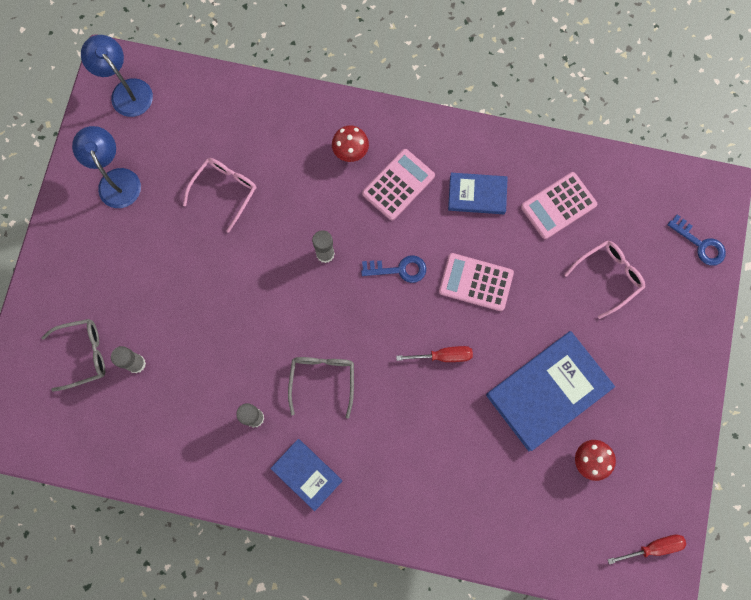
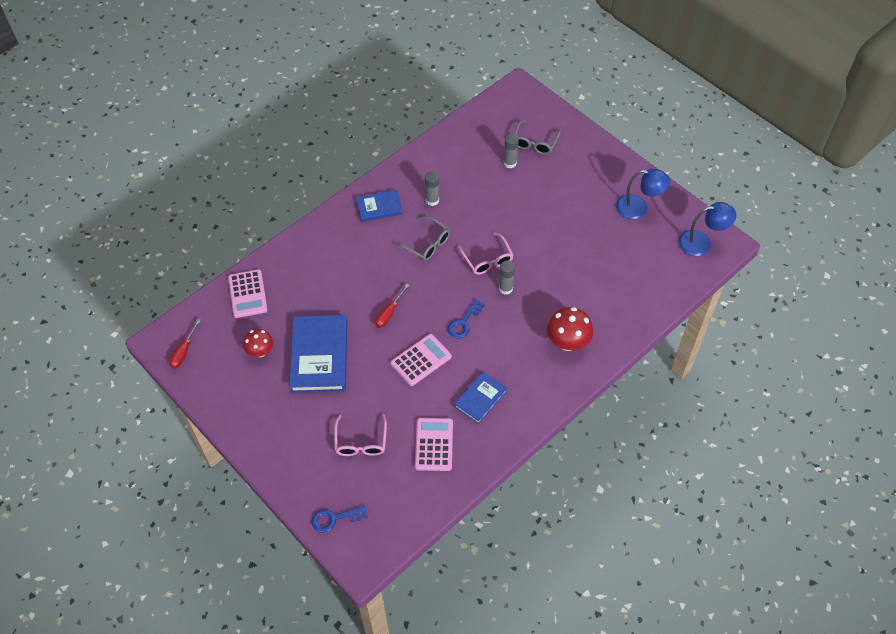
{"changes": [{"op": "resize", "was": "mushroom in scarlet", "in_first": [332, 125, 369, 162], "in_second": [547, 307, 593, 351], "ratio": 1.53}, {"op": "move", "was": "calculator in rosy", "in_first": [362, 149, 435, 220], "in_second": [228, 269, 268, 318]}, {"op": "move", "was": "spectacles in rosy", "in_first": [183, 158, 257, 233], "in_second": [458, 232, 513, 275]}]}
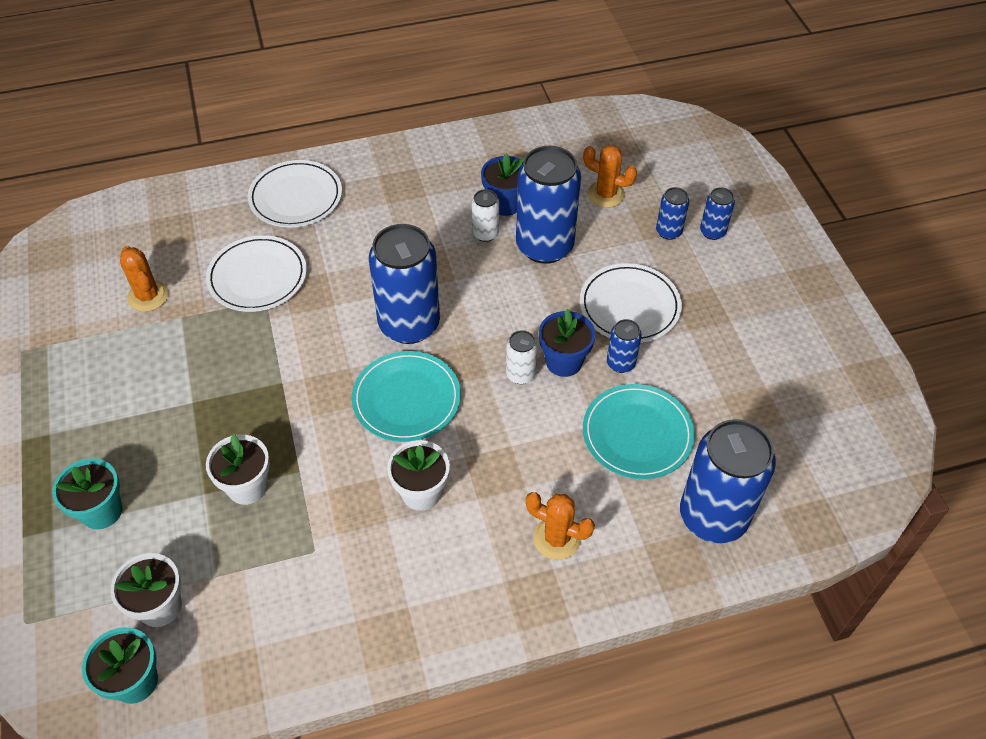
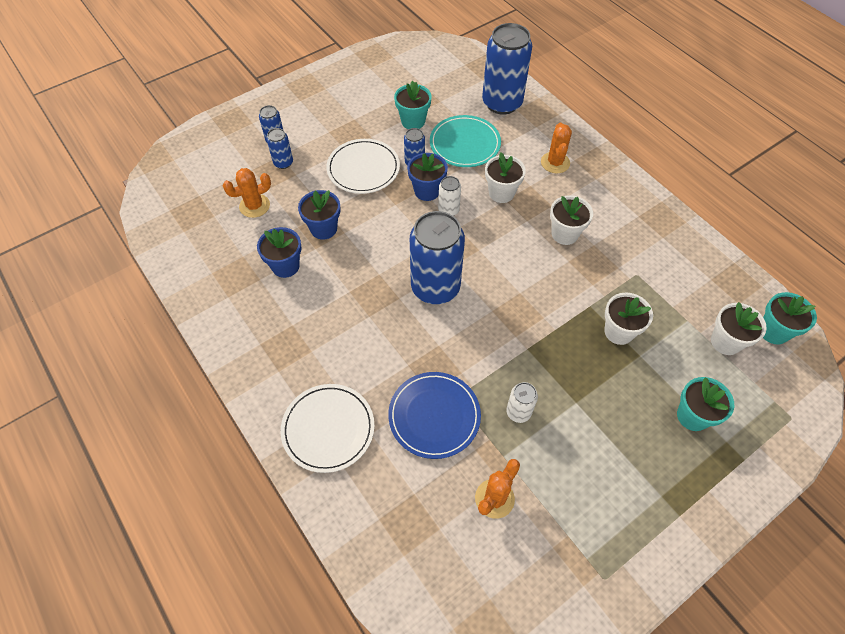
{"changes": [{"op": "rotate", "was": "cactus in orange-coloured", "in_first": [583, 145, 637, 208], "in_second": [223, 168, 271, 218], "clockwise": 60}, {"op": "replace", "was": "can in royal blue", "now": "potted plant in royal blue", "in_first": [516, 146, 581, 264], "in_second": [298, 190, 341, 240]}, {"op": "move", "was": "can in snow-white", "in_first": [472, 189, 499, 242], "in_second": [506, 382, 538, 423]}, {"op": "recolor", "was": "flat dish in snow-white", "now": "flat dish in royal blue", "in_first": [206, 235, 307, 312], "in_second": [388, 372, 481, 459]}, {"op": "delete", "was": "flat dish in teal", "in_first": [352, 351, 461, 442]}, {"op": "insert", "now": "potted plant in teal", "in_second": [394, 81, 432, 129]}, {"op": "insert", "now": "potted plant in snow-white", "in_second": [485, 153, 526, 203]}]}
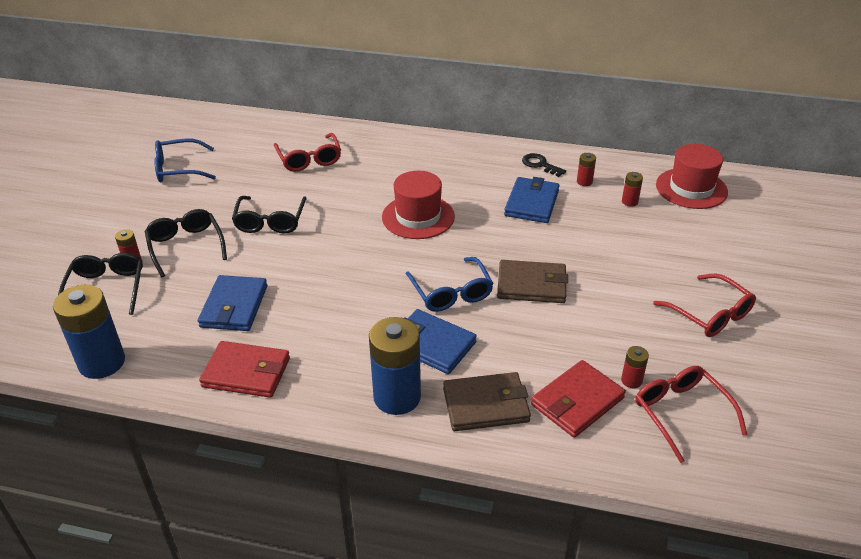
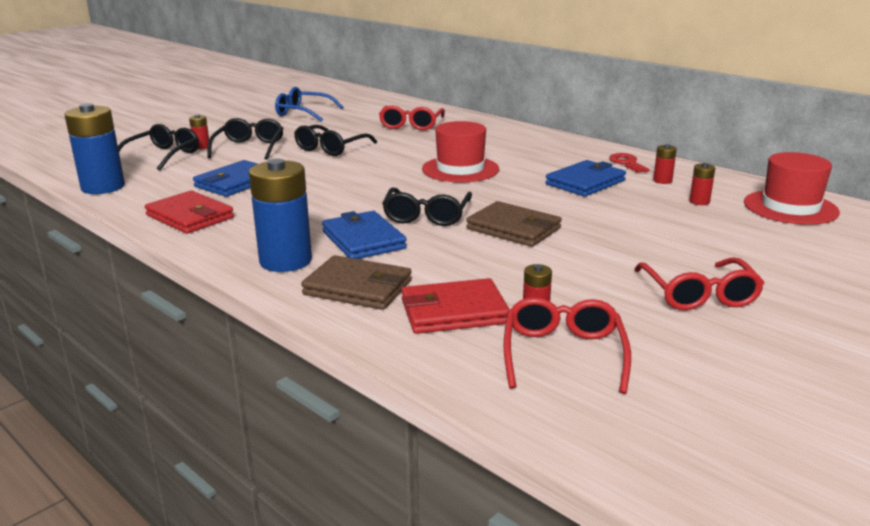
{"changes": [{"op": "recolor", "was": "door key in black", "now": "door key in scarlet", "in_first": [522, 153, 566, 177], "in_second": [609, 153, 649, 173]}, {"op": "recolor", "was": "spectacles in royal blue", "now": "spectacles in black", "in_first": [406, 257, 494, 312], "in_second": [382, 187, 472, 226]}]}
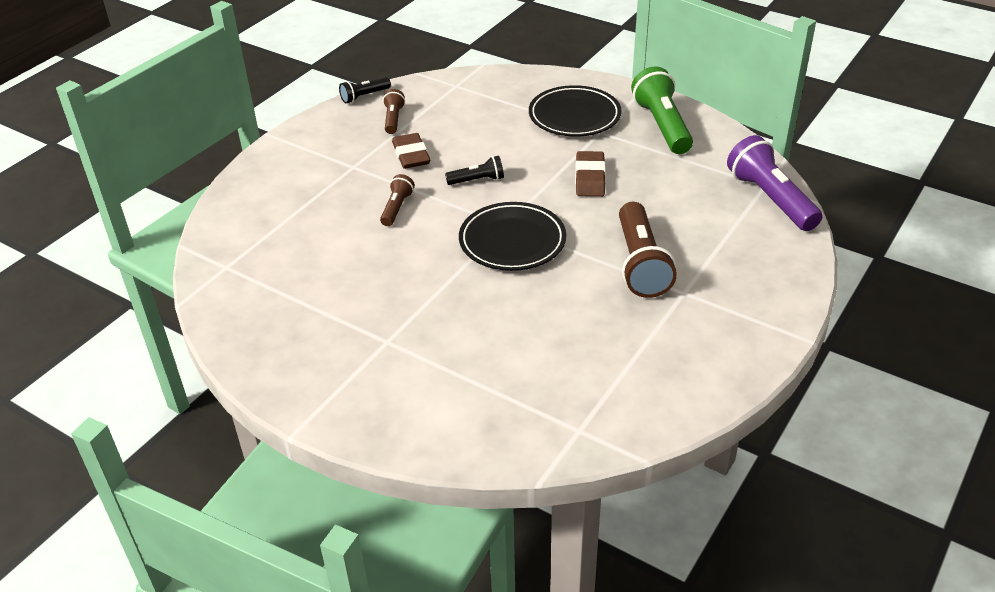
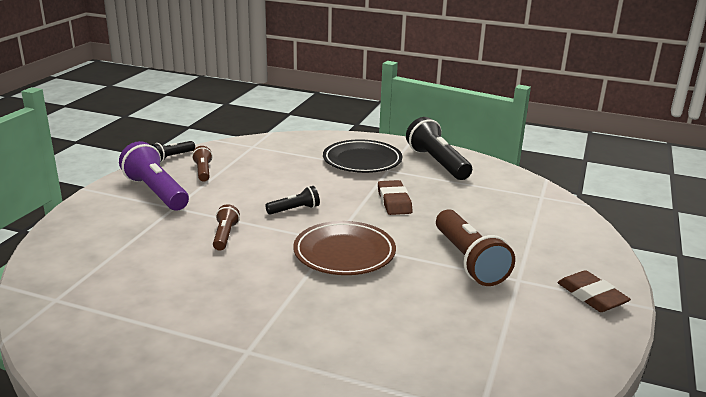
{"changes": [{"op": "recolor", "was": "torch in green", "now": "torch in black", "in_first": [631, 67, 693, 154], "in_second": [406, 117, 472, 180]}, {"op": "move", "was": "gum eraser in russet", "in_first": [392, 133, 430, 169], "in_second": [557, 270, 631, 312]}, {"op": "move", "was": "torch in violet", "in_first": [727, 135, 823, 231], "in_second": [119, 141, 189, 210]}, {"op": "recolor", "was": "flat dish in black", "now": "flat dish in russet", "in_first": [459, 202, 566, 271], "in_second": [293, 221, 396, 275]}]}
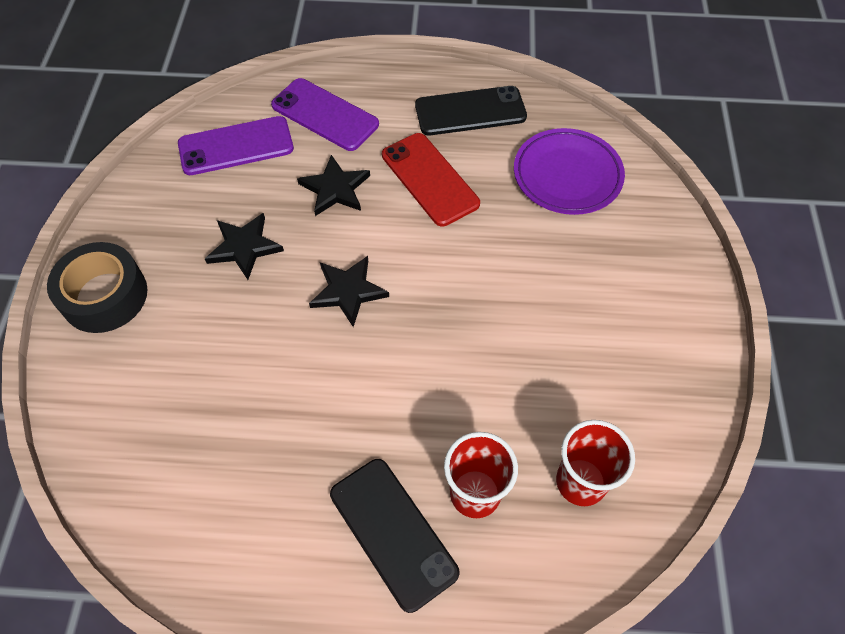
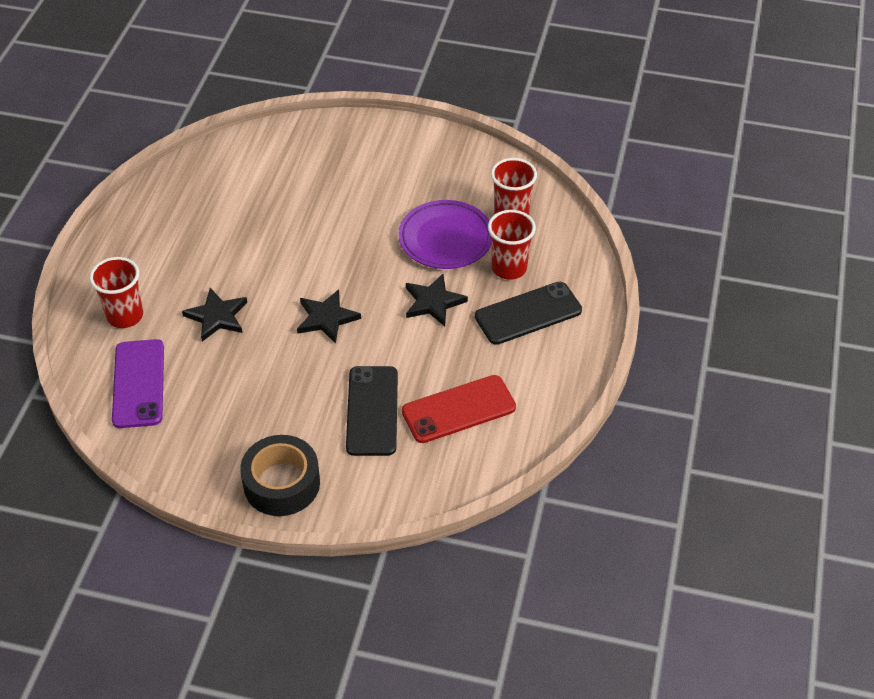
{"changes": [{"op": "replace", "was": "mobile phone in violet", "now": "beaker in scarlet", "in_first": [271, 78, 379, 151], "in_second": [89, 257, 143, 328]}, {"op": "move", "was": "mobile phone in black", "in_first": [415, 86, 527, 135], "in_second": [346, 366, 398, 456]}, {"op": "move", "was": "flat dish in violet", "in_first": [514, 128, 625, 215], "in_second": [398, 200, 492, 269]}, {"op": "move", "was": "mobile phone in scarlet", "in_first": [382, 133, 480, 227], "in_second": [402, 375, 516, 443]}, {"op": "move", "was": "star in black", "in_first": [205, 213, 284, 280], "in_second": [406, 274, 468, 326]}]}
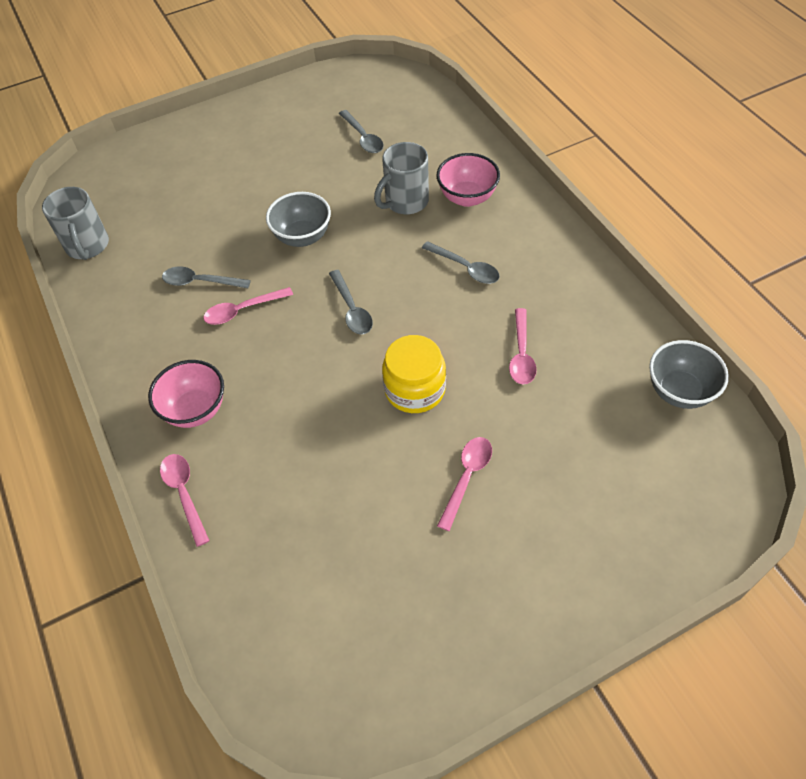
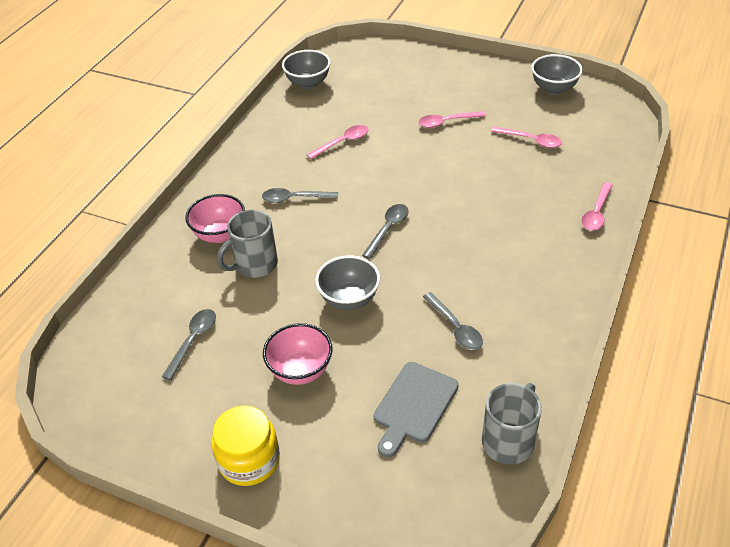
{"changes": [{"op": "rotate", "was": "coffee mug in ash-grey", "in_first": [374, 142, 429, 214], "in_second": [217, 210, 278, 278], "clockwise": 135}, {"op": "rotate", "was": "spoon in ash-grey", "in_first": [422, 241, 500, 284], "in_second": [262, 188, 338, 203], "clockwise": -90}, {"op": "move", "was": "spoon in rosy", "in_first": [203, 287, 293, 325], "in_second": [491, 127, 562, 148]}, {"op": "move", "was": "jam jar in yellow", "in_first": [382, 335, 446, 413], "in_second": [211, 406, 280, 486]}, {"op": "move", "was": "bowl in rosy", "in_first": [148, 360, 224, 428], "in_second": [263, 323, 333, 385]}, {"op": "insert", "now": "bowl in ash-grey", "in_second": [531, 54, 583, 95]}, {"op": "insert", "now": "bread board in ash-grey", "in_second": [373, 362, 458, 458]}]}
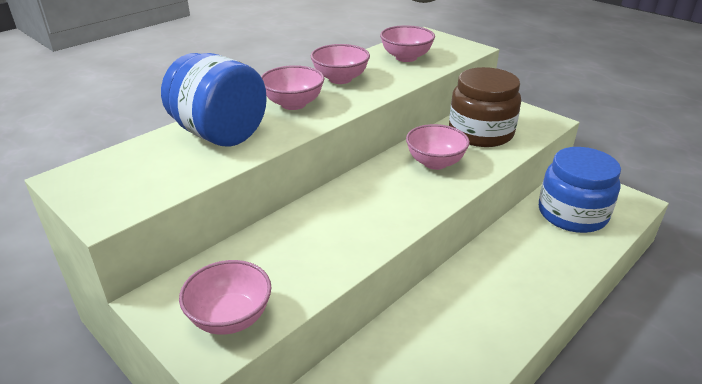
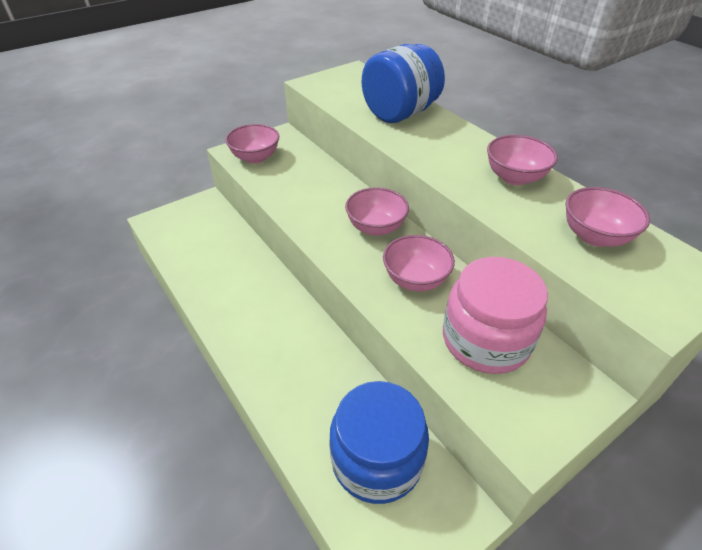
{"changes": [{"op": "move", "was": "bowl in rosy", "in_first": [261, 65, 324, 110], "in_second": [345, 187, 409, 236]}, {"op": "recolor", "was": "jam jar in russet", "now": "jam jar in rosy", "in_first": [449, 67, 521, 147], "in_second": [443, 257, 548, 374]}]}
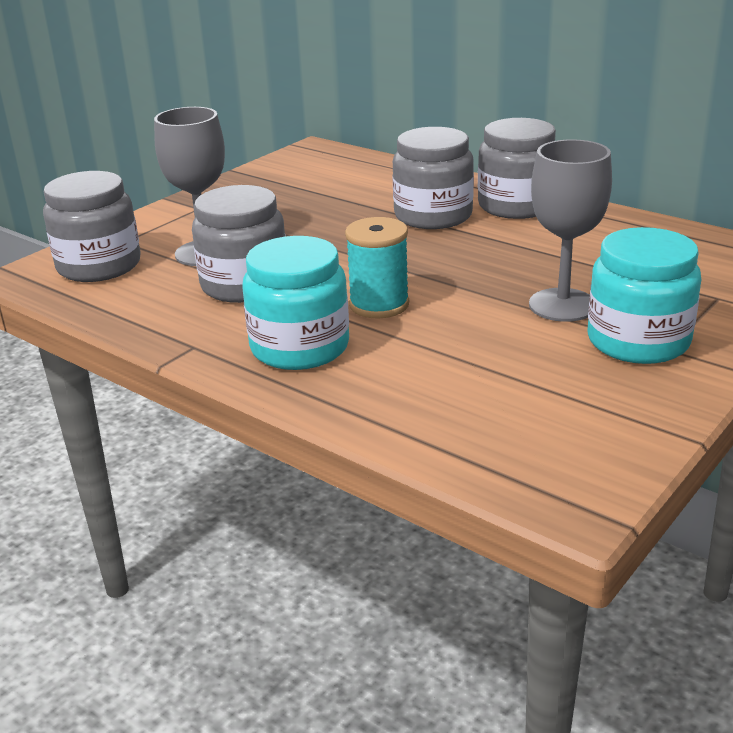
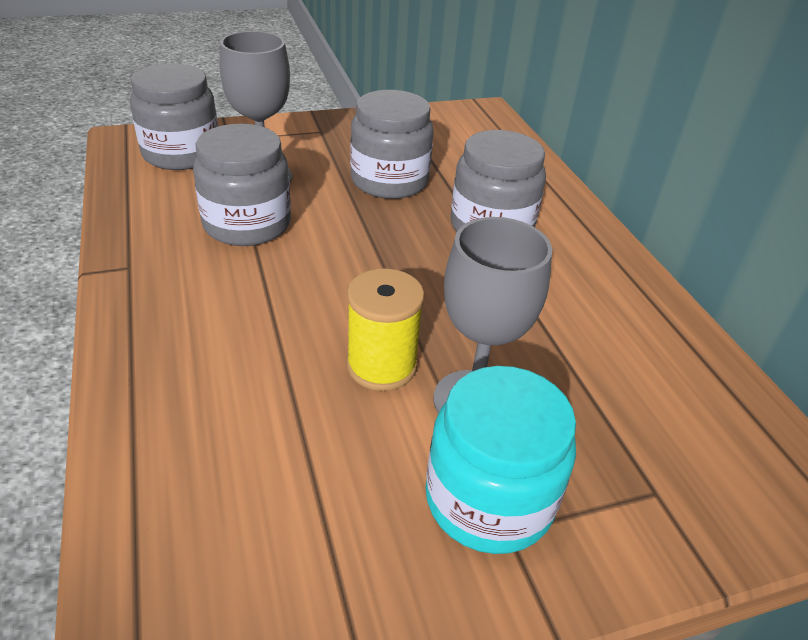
{"changes": [{"op": "move", "was": "jam jar in ash-grey", "in_first": [478, 118, 556, 219], "in_second": [350, 90, 434, 199]}, {"op": "delete", "was": "spool in teal", "in_first": [345, 217, 409, 318]}, {"op": "delete", "was": "jam jar in teal", "in_first": [242, 236, 349, 370]}, {"op": "insert", "now": "spool in yellow", "in_second": [346, 268, 425, 391]}]}
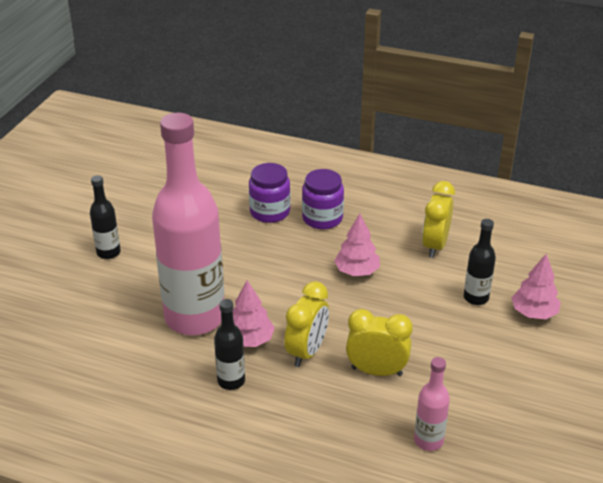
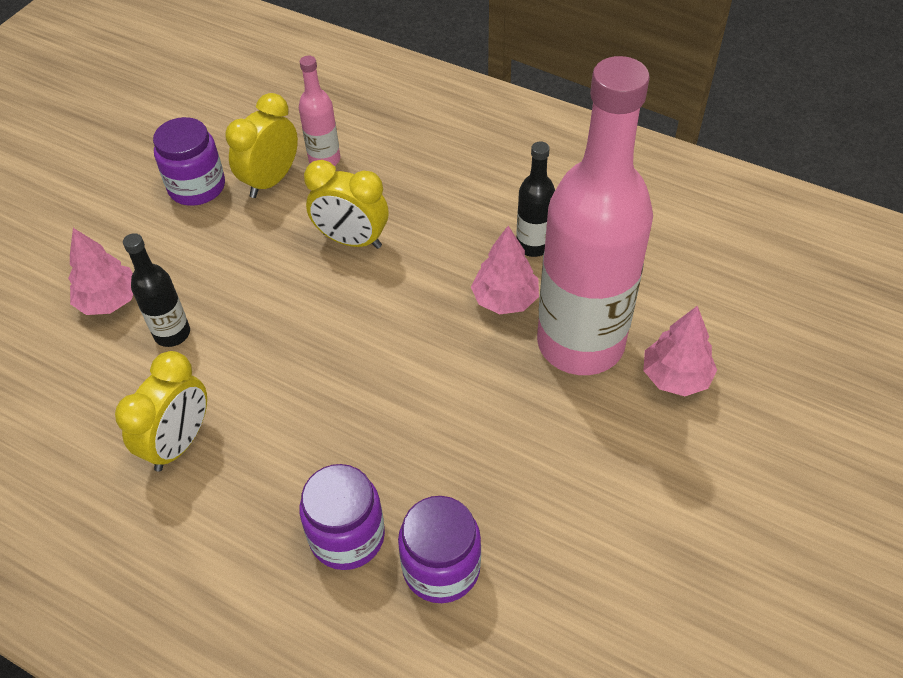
{"changes": [{"op": "delete", "was": "drink bottle in black", "in_first": [90, 175, 121, 259]}, {"op": "move", "was": "tree in rosy", "in_first": [334, 213, 380, 276], "in_second": [643, 306, 717, 396]}, {"op": "move", "was": "clock in yellow", "in_first": [284, 281, 329, 367], "in_second": [225, 93, 298, 198]}, {"op": "insert", "now": "jam jar in violet", "in_second": [153, 117, 225, 206]}]}
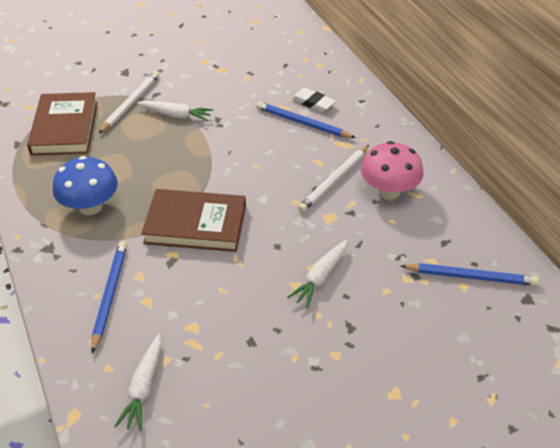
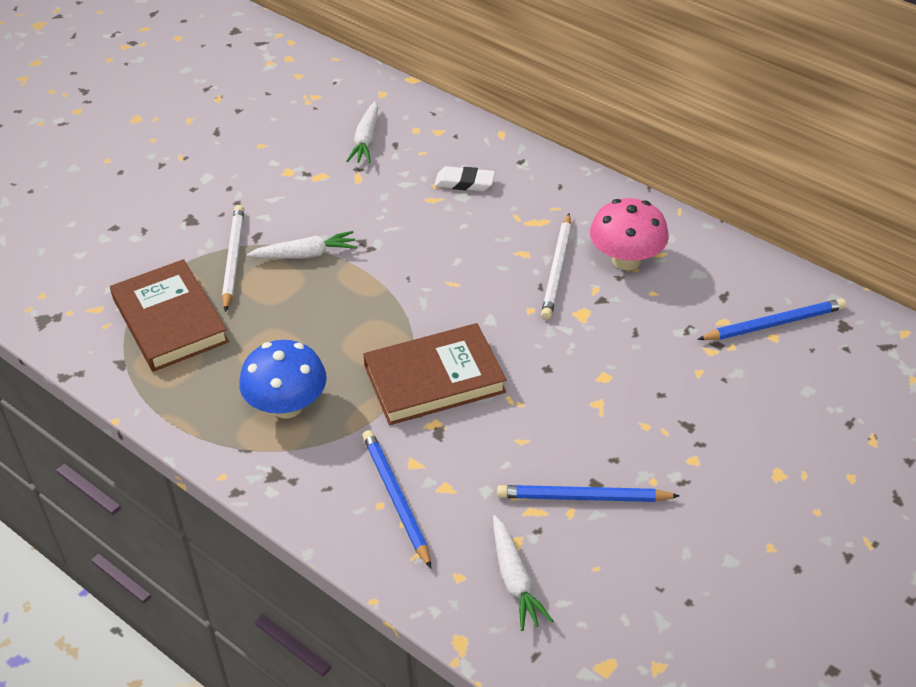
{"changes": [{"op": "move", "was": "wooden pencil in royal blue", "in_first": [256, 101, 356, 138], "in_second": [497, 485, 679, 502]}, {"op": "move", "was": "root vegetable in snow-white", "in_first": [287, 239, 348, 308], "in_second": [347, 101, 378, 163]}]}
